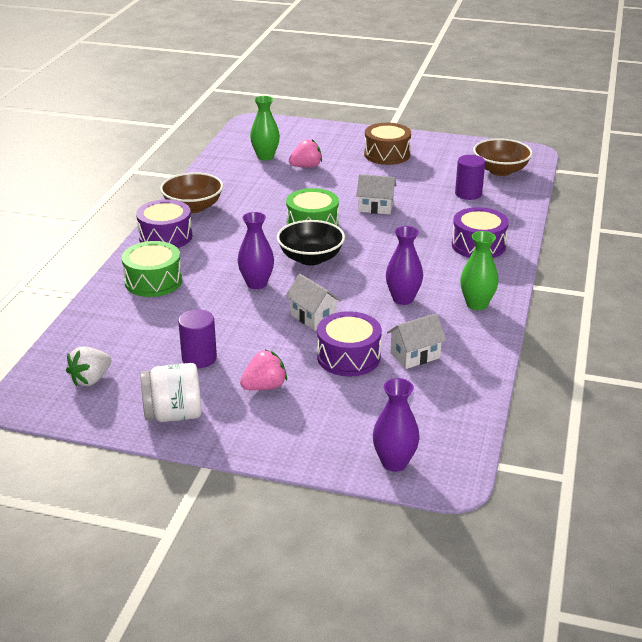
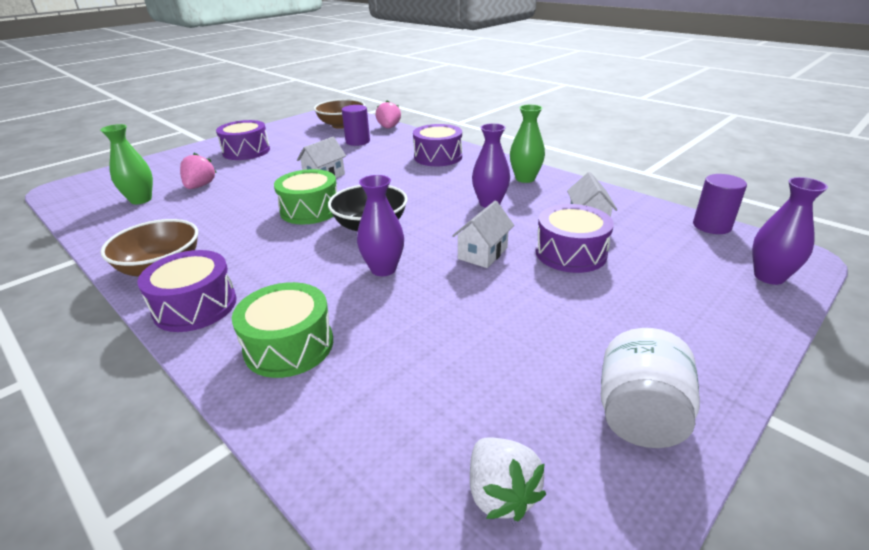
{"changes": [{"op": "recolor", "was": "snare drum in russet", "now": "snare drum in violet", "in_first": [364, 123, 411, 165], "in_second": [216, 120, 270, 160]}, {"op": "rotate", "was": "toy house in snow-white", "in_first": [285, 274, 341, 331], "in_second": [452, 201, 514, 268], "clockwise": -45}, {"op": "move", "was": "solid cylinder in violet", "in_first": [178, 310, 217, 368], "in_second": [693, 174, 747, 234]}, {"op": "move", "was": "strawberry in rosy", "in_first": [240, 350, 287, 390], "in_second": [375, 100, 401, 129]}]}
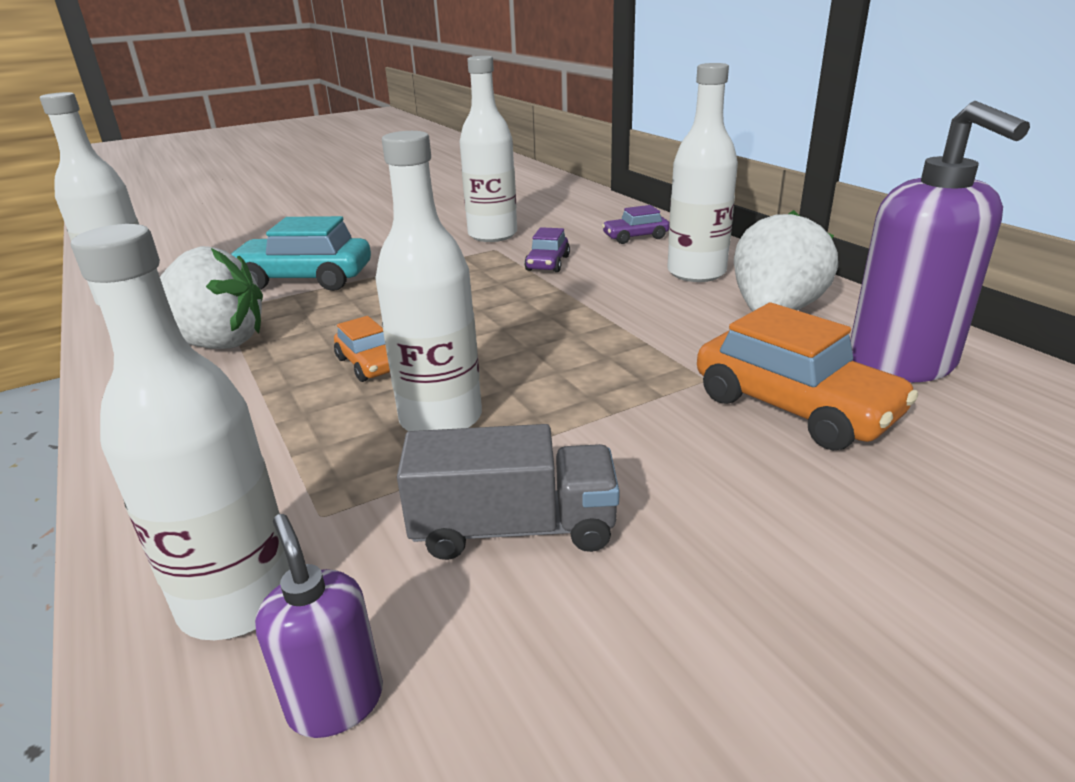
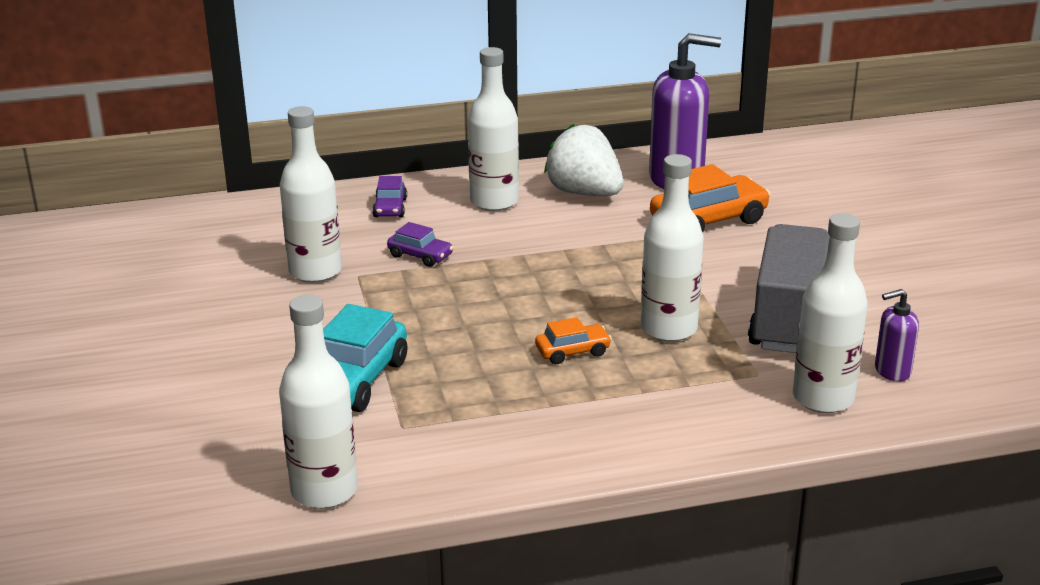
{"changes": [{"op": "delete", "was": "strawberry in snow-white", "in_first": [160, 246, 263, 349]}, {"op": "resize", "was": "truck in ash-grey", "in_first": [397, 424, 620, 560], "in_second": [748, 224, 829, 353], "ratio": 1.54}]}
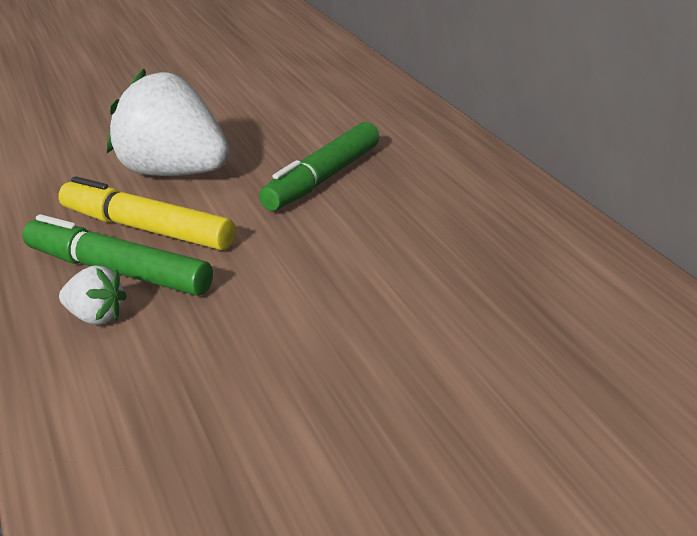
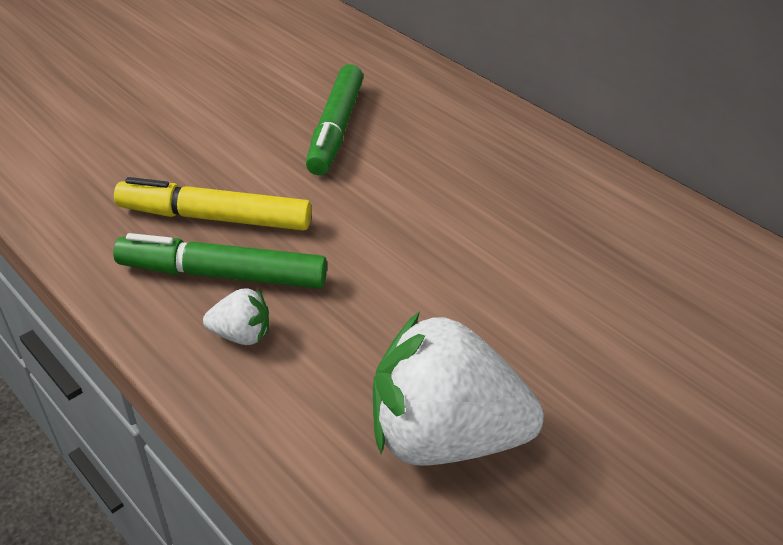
{"changes": [{"op": "move", "was": "strawberry in snow-white", "in_first": [107, 69, 229, 176], "in_second": [373, 311, 544, 466]}]}
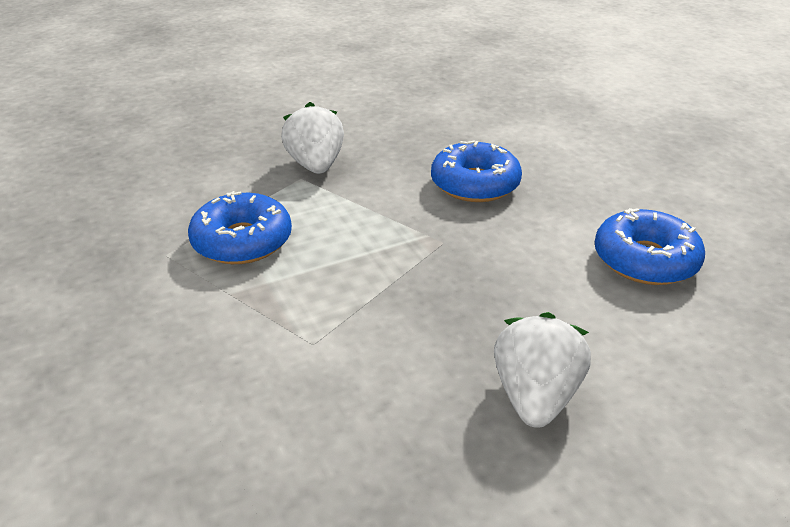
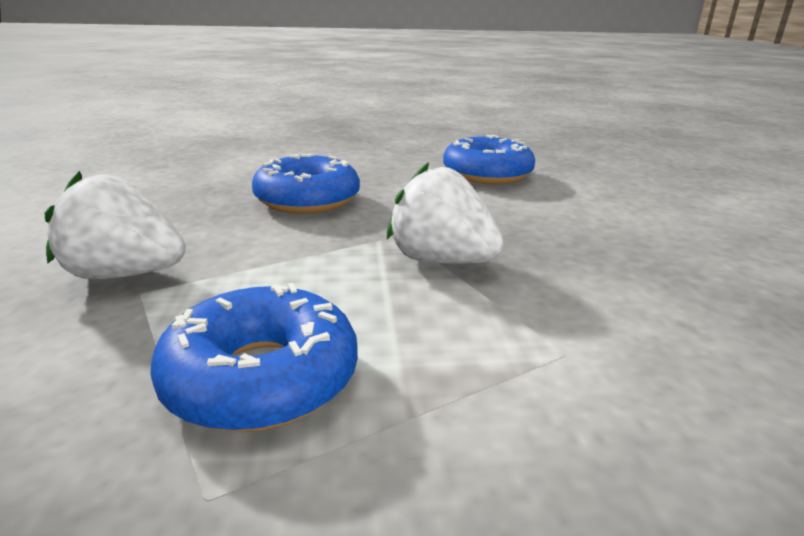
{"changes": [{"op": "move", "was": "strawberry in snow-white", "in_first": [494, 312, 591, 428], "in_second": [387, 162, 504, 264]}]}
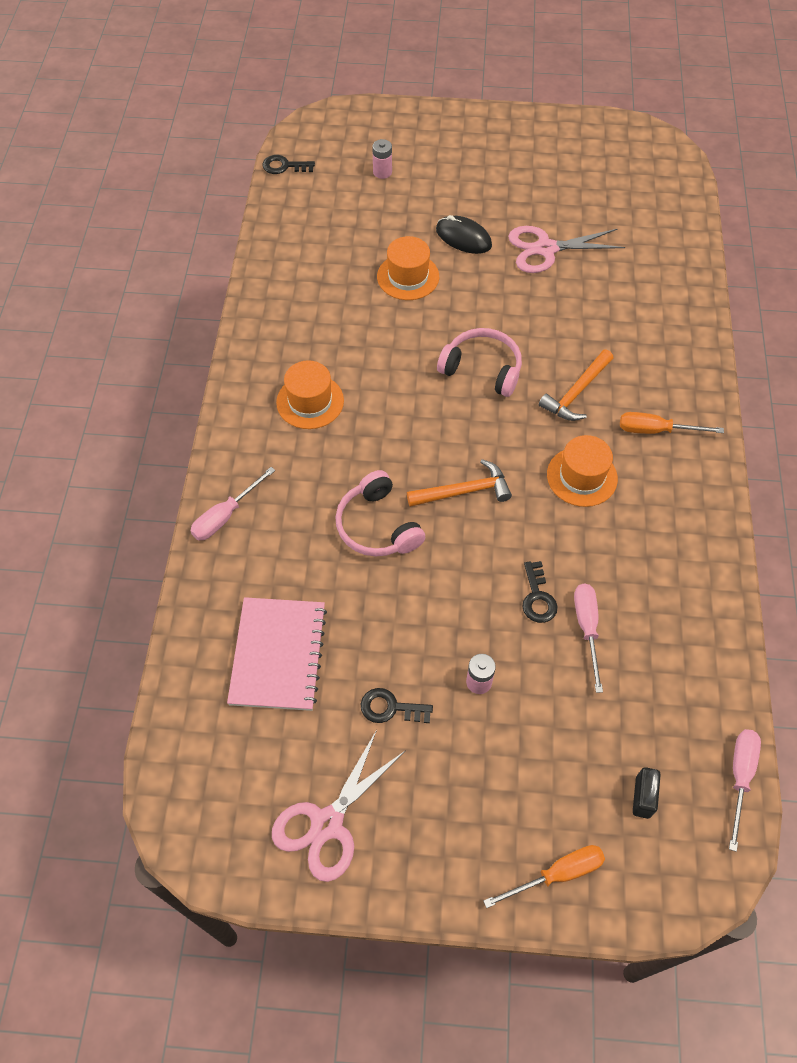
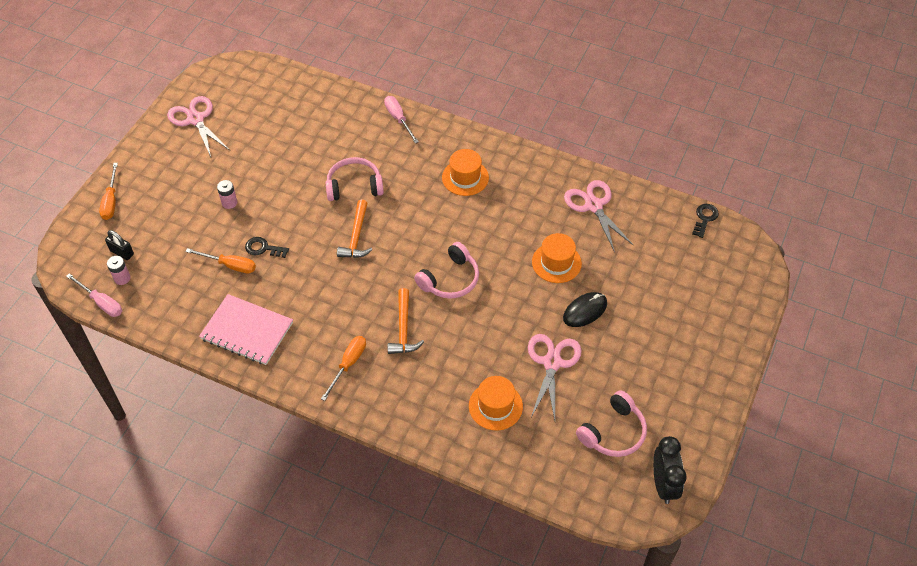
{"changes": [{"op": "move", "was": "AA battery in rosy", "in_first": [372, 139, 392, 179], "in_second": [107, 256, 131, 285]}, {"op": "rotate", "was": "hammer in orange-coloured", "in_first": [539, 350, 613, 421], "in_second": [388, 288, 424, 354], "clockwise": -150}, {"op": "move", "was": "hat in orange-coloured", "in_first": [547, 435, 618, 507], "in_second": [469, 376, 523, 431]}, {"op": "recolor", "was": "hand screwdriver in rosy", "now": "hand screwdriver in orange-coloured", "in_first": [574, 584, 603, 693], "in_second": [185, 248, 256, 274]}, {"op": "move", "was": "notepad in rosy", "in_first": [227, 597, 327, 711], "in_second": [199, 294, 293, 365]}, {"op": "delete", "was": "door key in black", "in_first": [361, 688, 433, 723]}, {"op": "insert", "now": "scissors in rosy", "in_second": [564, 180, 634, 253]}, {"op": "insert", "now": "headphones in rosy", "in_second": [576, 390, 647, 457]}, {"op": "insert", "now": "clock in black", "in_second": [653, 436, 687, 504]}]}
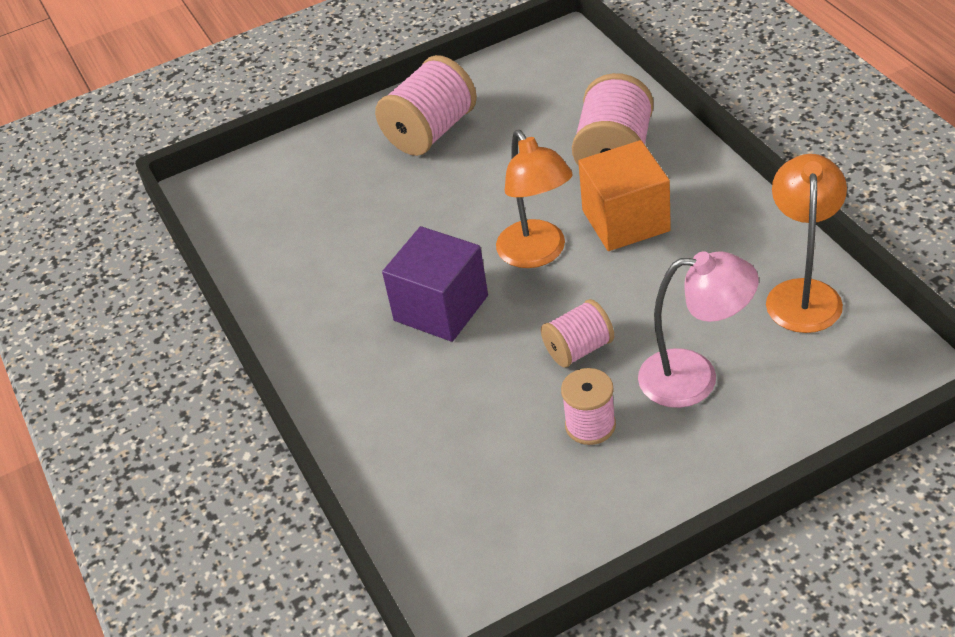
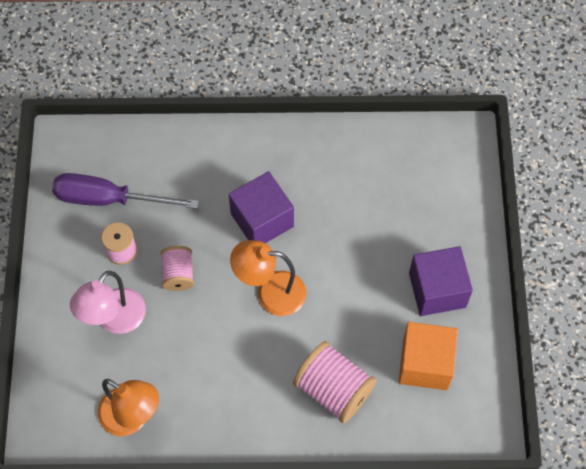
{"changes": [{"op": "replace", "was": "spool in rosy", "now": "block in violet", "in_first": [375, 55, 477, 156], "in_second": [409, 246, 473, 316]}, {"op": "move", "was": "block in orange-coloured", "in_first": [578, 140, 671, 251], "in_second": [399, 322, 458, 390]}, {"op": "insert", "now": "hand screwdriver in violet", "in_second": [52, 173, 199, 209]}]}
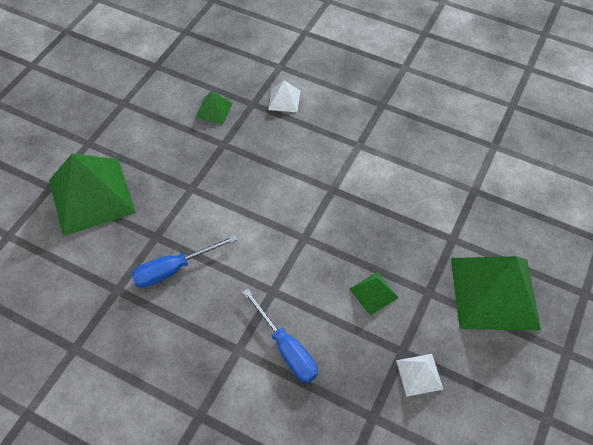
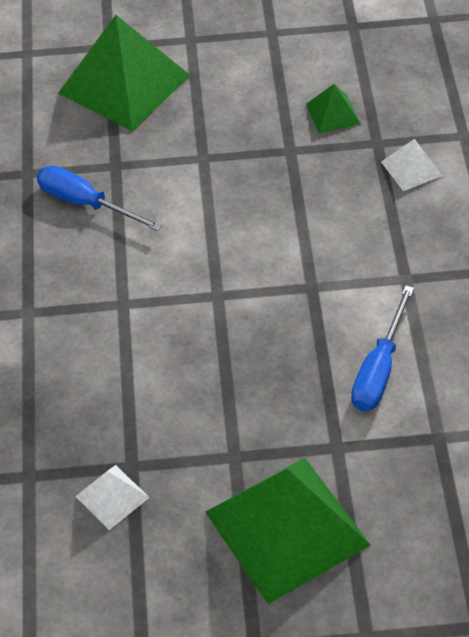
{"changes": [{"op": "delete", "was": "solid pyramid in green", "in_first": [350, 272, 398, 316]}, {"op": "move", "was": "hand screwdriver in royal blue", "in_first": [243, 288, 318, 383], "in_second": [351, 285, 414, 411]}]}
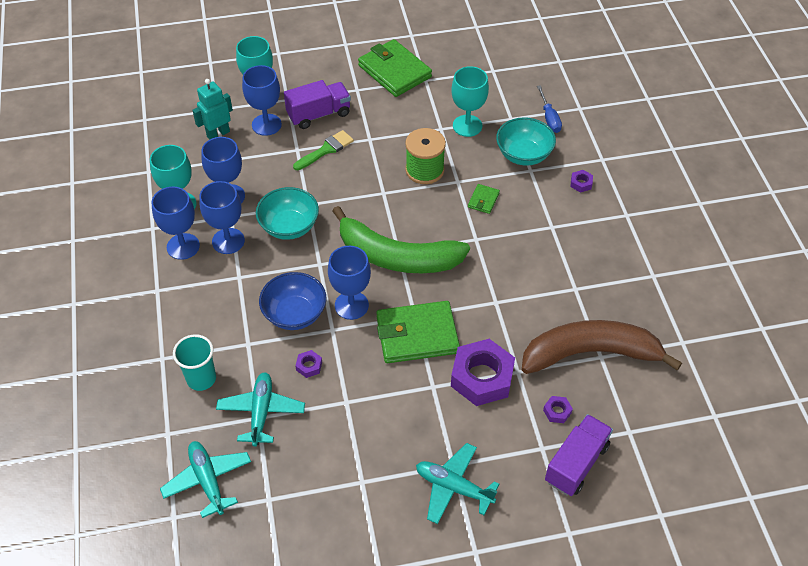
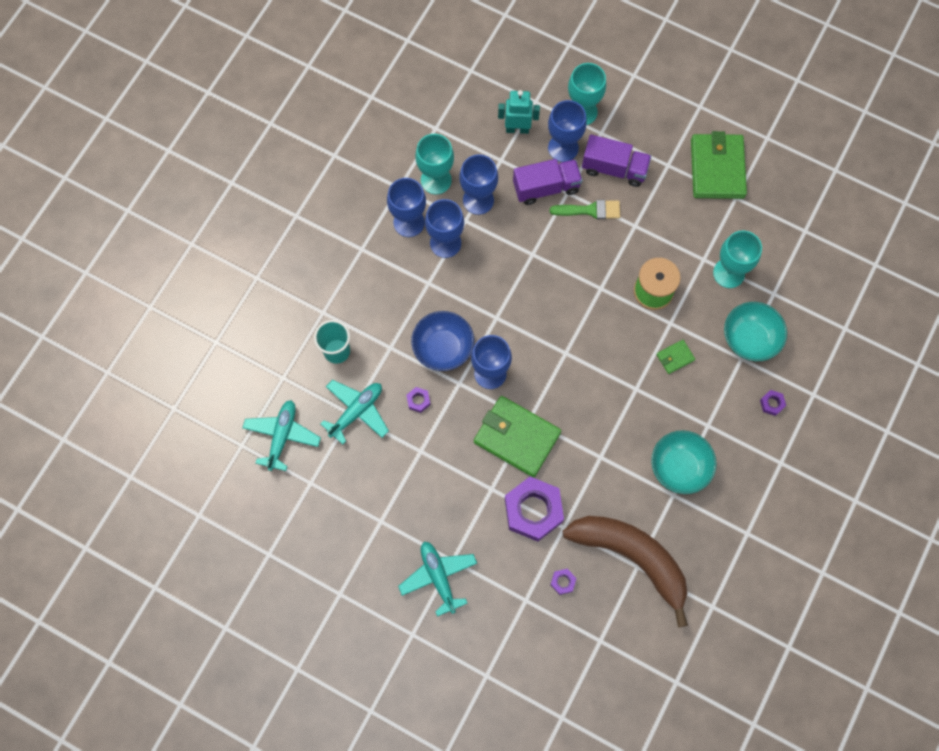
{"changes": [{"op": "delete", "was": "hand screwdriver in royal blue", "in_first": [537, 85, 562, 133]}, {"op": "move", "was": "bowl in teal", "in_first": [256, 187, 319, 240], "in_second": [651, 430, 717, 494]}, {"op": "delete", "was": "banana fruit in green", "in_first": [332, 206, 470, 273]}, {"op": "move", "was": "truck in violet", "in_first": [545, 414, 613, 496], "in_second": [513, 159, 582, 205]}]}
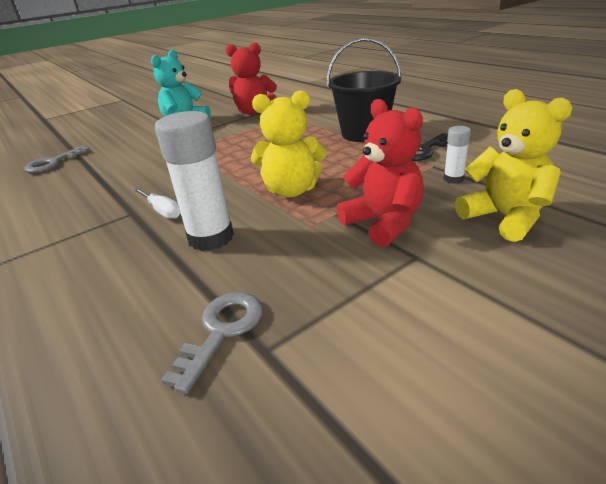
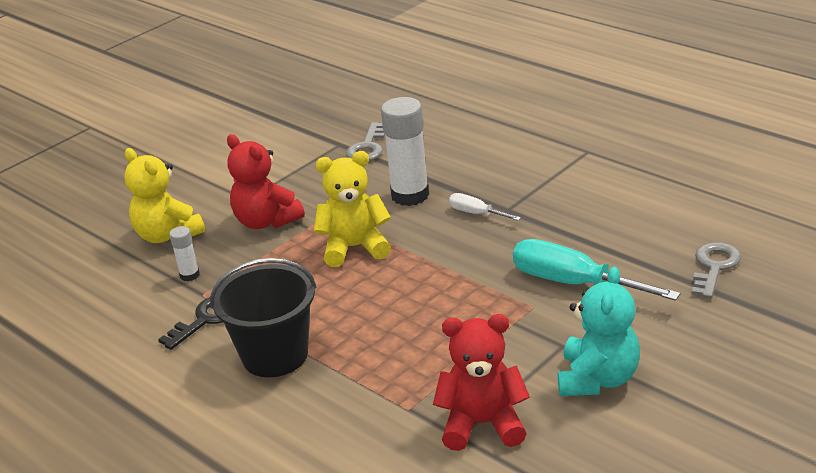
{"changes": [{"op": "insert", "now": "hand screwdriver in teal", "in_second": [513, 239, 680, 301]}]}
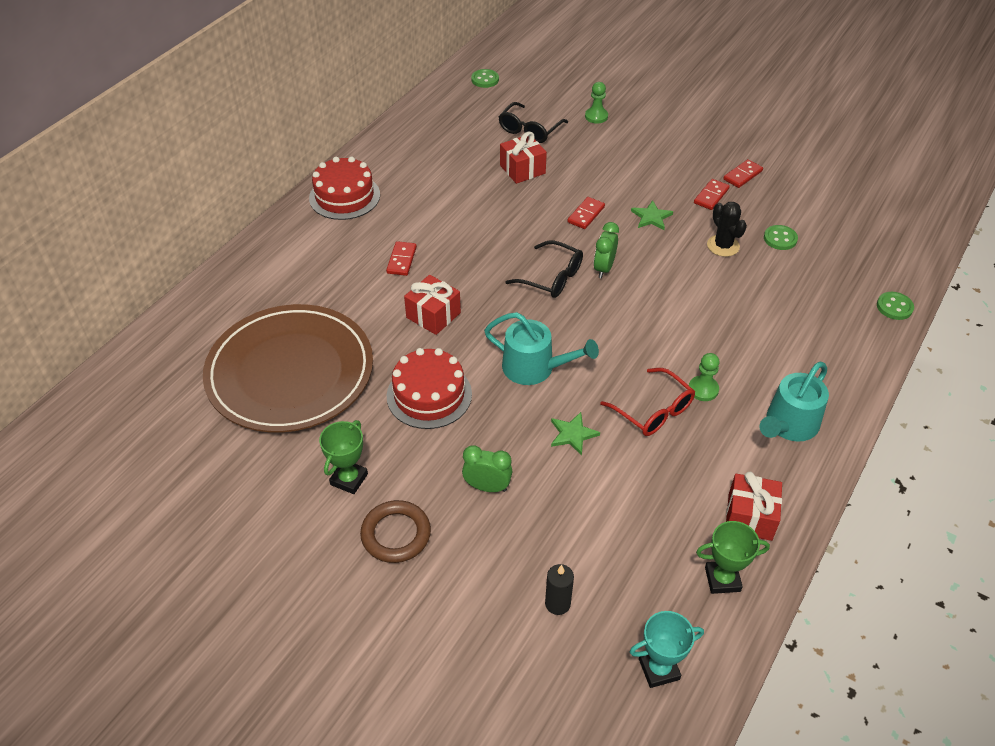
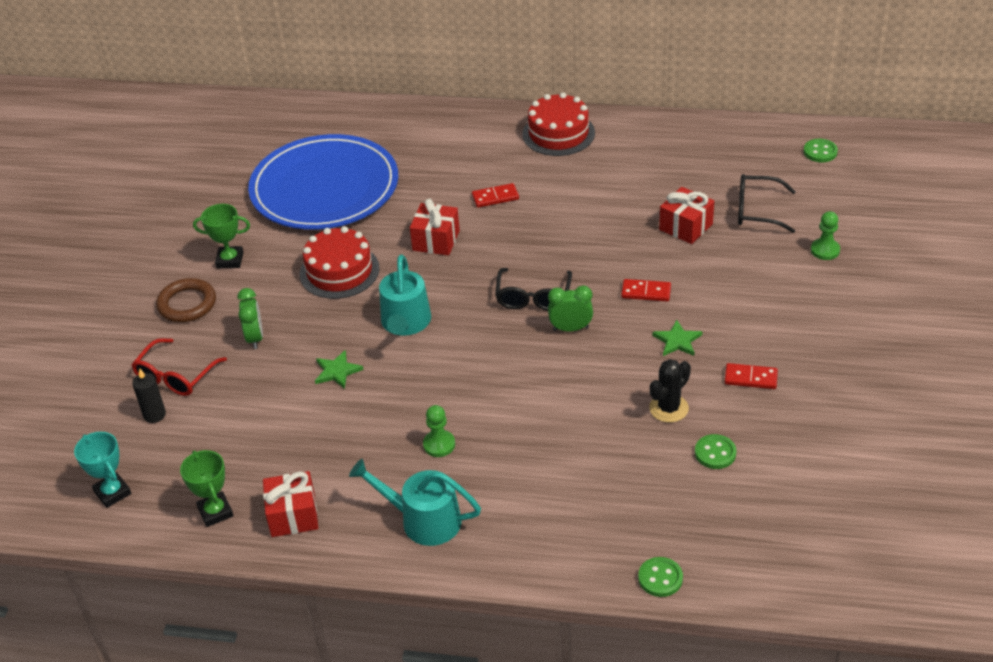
{"changes": [{"op": "delete", "was": "domino in scarlet", "in_first": [723, 159, 763, 188]}, {"op": "recolor", "was": "flat dish in russet", "now": "flat dish in royal blue", "in_first": [203, 304, 373, 432], "in_second": [248, 134, 398, 230]}, {"op": "move", "was": "spectacles in scarlet", "in_first": [600, 368, 695, 436], "in_second": [131, 338, 227, 396]}]}
